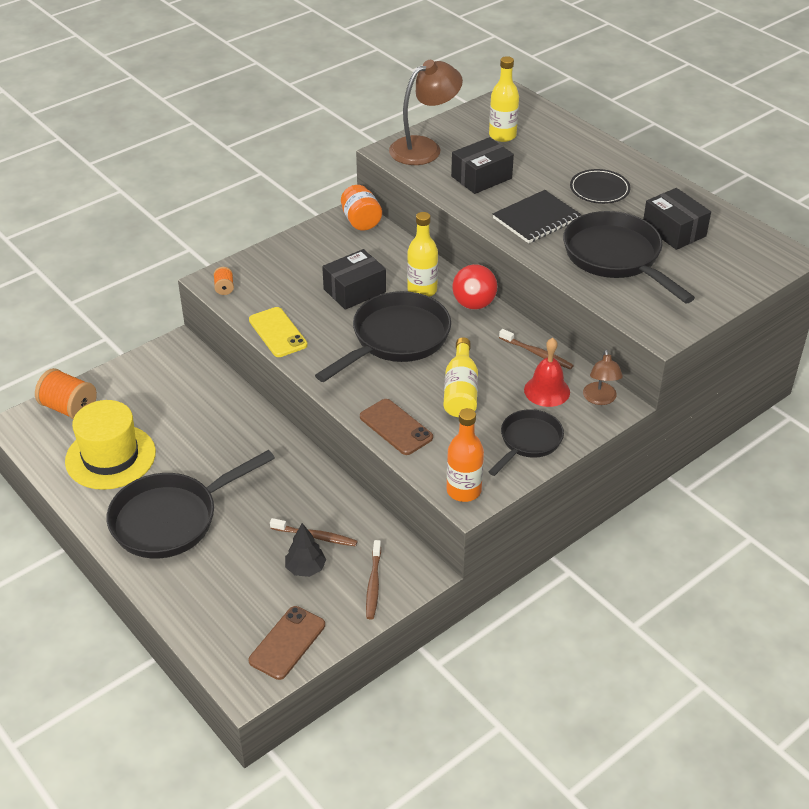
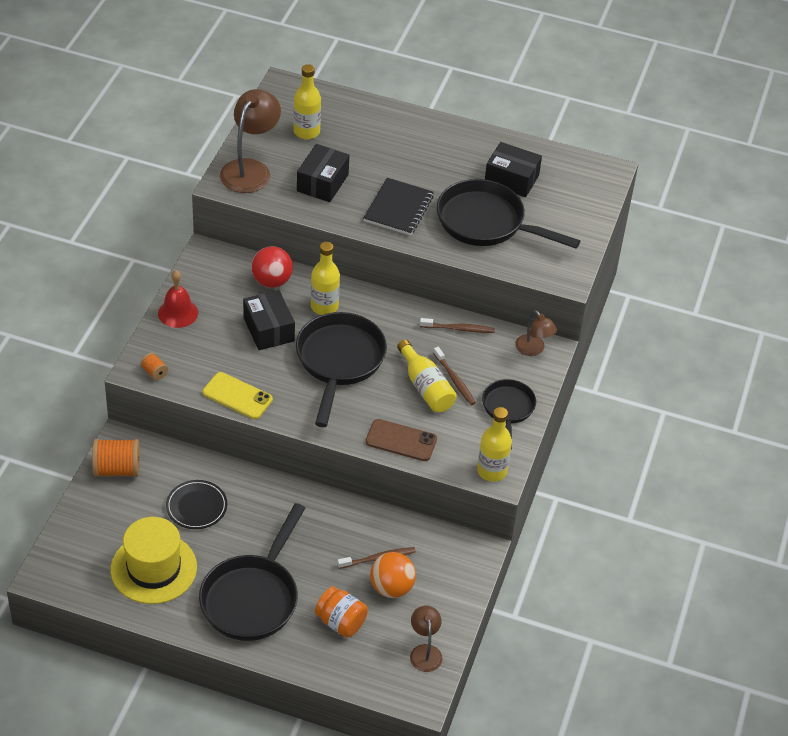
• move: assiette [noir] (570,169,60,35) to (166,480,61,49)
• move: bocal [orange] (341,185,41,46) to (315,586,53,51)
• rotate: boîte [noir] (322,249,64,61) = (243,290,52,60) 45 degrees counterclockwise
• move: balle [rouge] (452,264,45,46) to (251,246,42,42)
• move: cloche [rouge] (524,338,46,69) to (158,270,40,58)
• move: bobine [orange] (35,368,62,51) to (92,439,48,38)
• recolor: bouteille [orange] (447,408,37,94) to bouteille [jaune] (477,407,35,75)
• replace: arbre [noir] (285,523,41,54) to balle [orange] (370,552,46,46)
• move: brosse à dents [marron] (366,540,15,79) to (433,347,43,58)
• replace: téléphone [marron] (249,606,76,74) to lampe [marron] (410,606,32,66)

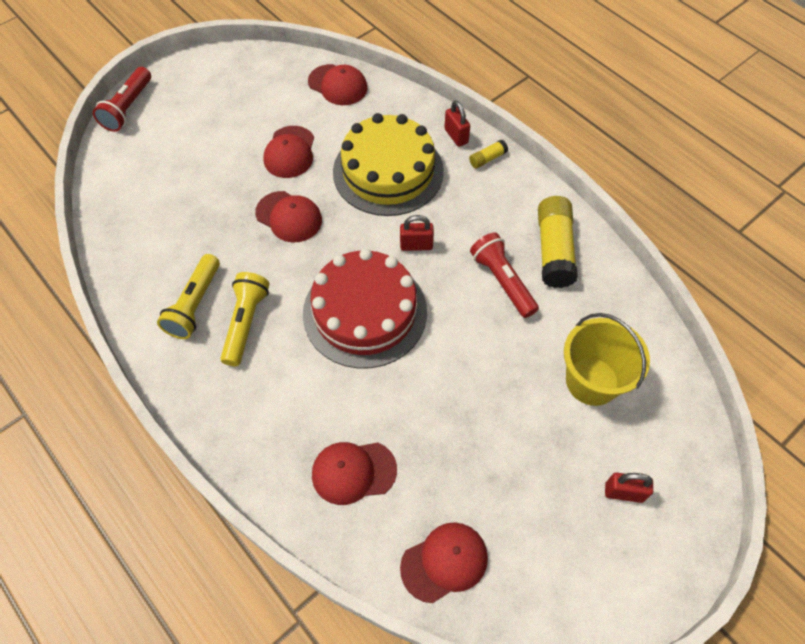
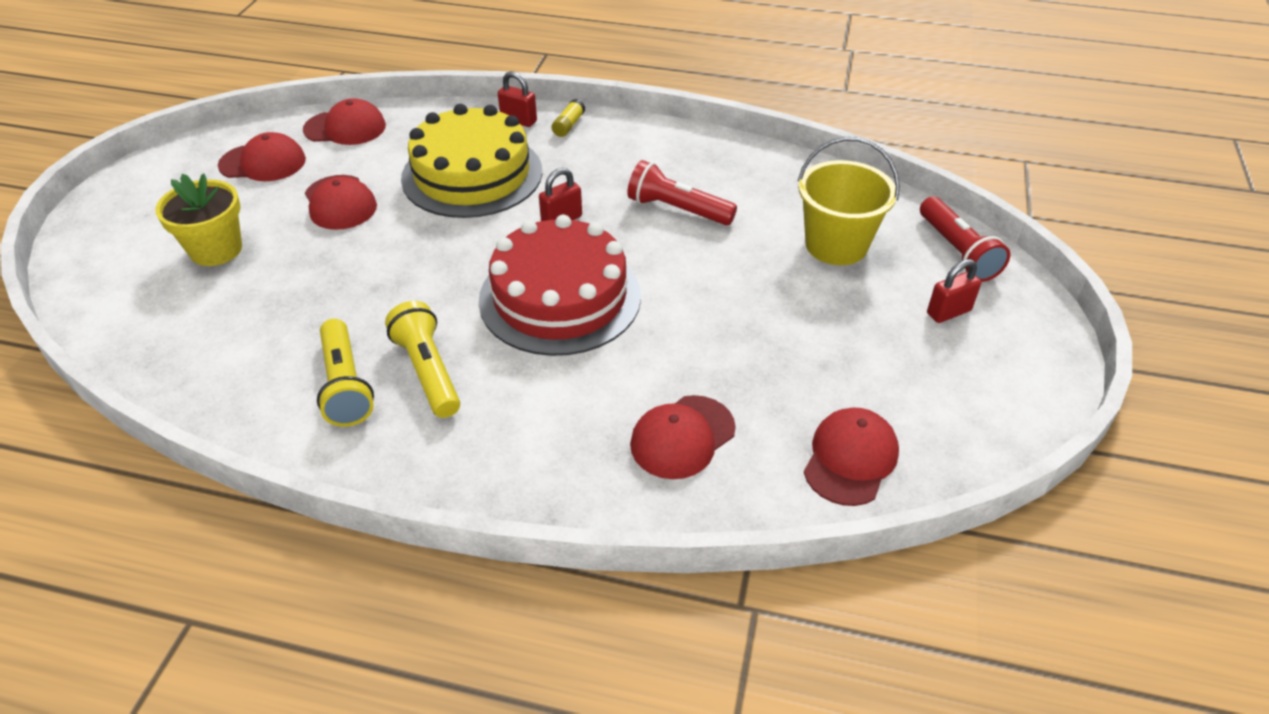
• move: lampe de poche [rouge] (93,67,58,65) to (920,197,90,85)
• move: casquette [rouge] (255,191,67,52) to (218,132,88,49)
• delete: bâton de colle [jaune] (538,196,40,92)
• insert: pot de fleurs [jaune] (155,173,87,93)

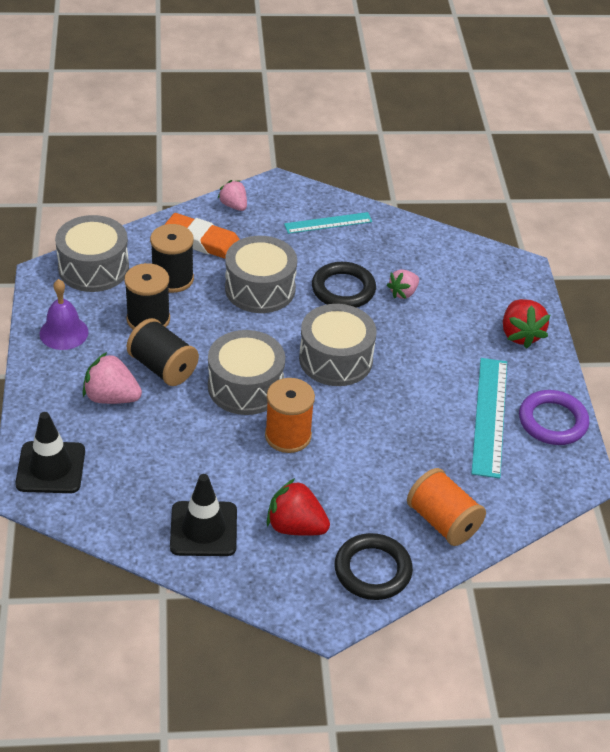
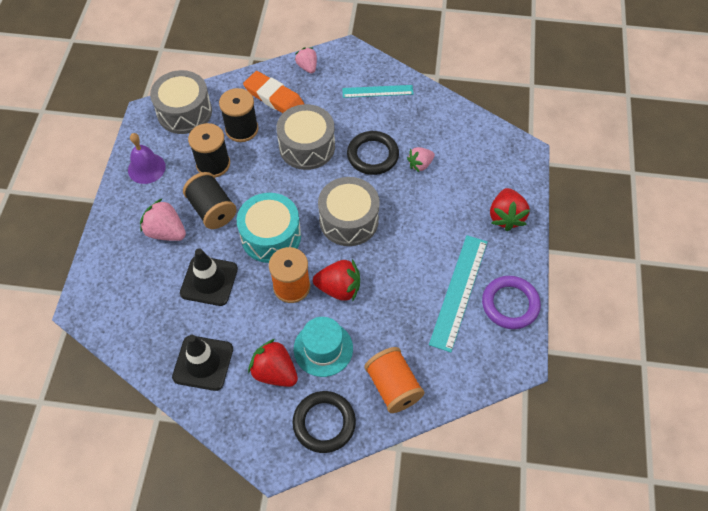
• recolor: tambour [gris] (208,330,77,85) to tambour [turquoise] (237,193,64,70)
• move: cône de chantier [noir] (15,412,70,81) to (180,248,58,58)
• insert: fraise [rouge] (313,259,47,43)
• insert: chapeau [turquoise] (294,317,59,60)

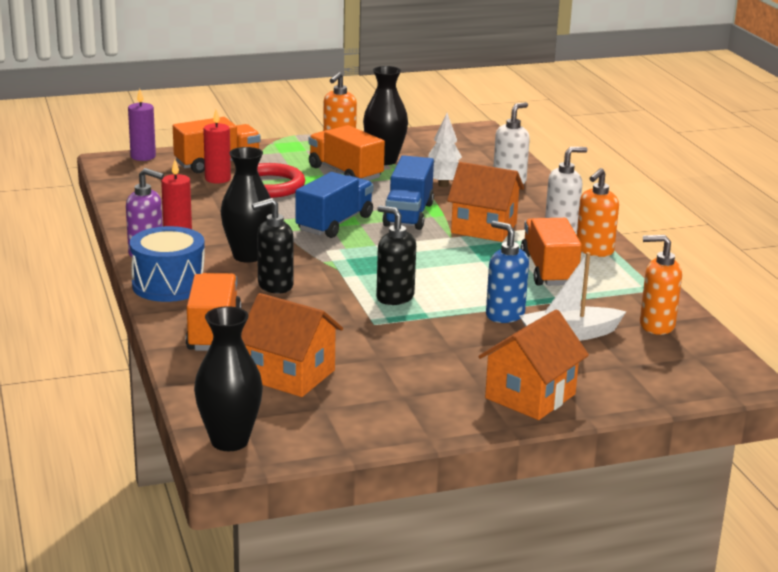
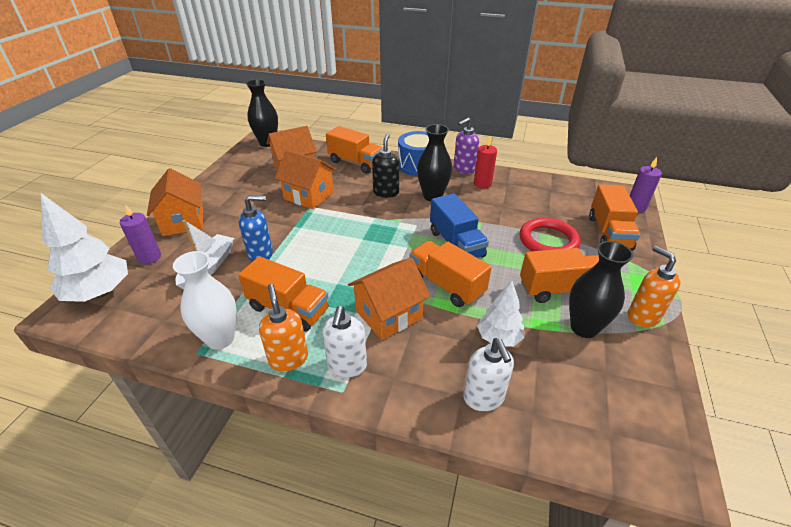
• delete: bougie [rouge] (203,109,28,74)
• recolor: camion [bleu] (383,155,51,75) to camion [orange] (410,241,82,66)
• delete: distributeur de savon [noir] (376,205,40,100)
• delete: distributeur de savon [orange] (640,235,42,100)
• insert: maison [orange] (275,150,61,59)
• insert: arbre [blanc] (41,193,87,109)
• insert: bougie [violet] (120,204,41,60)
• insert: vase [blanc] (173,251,64,99)

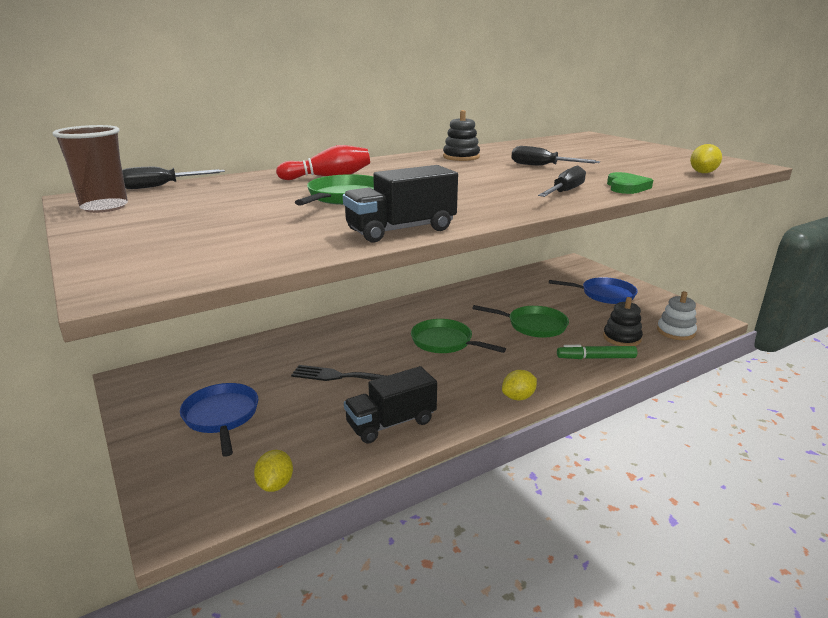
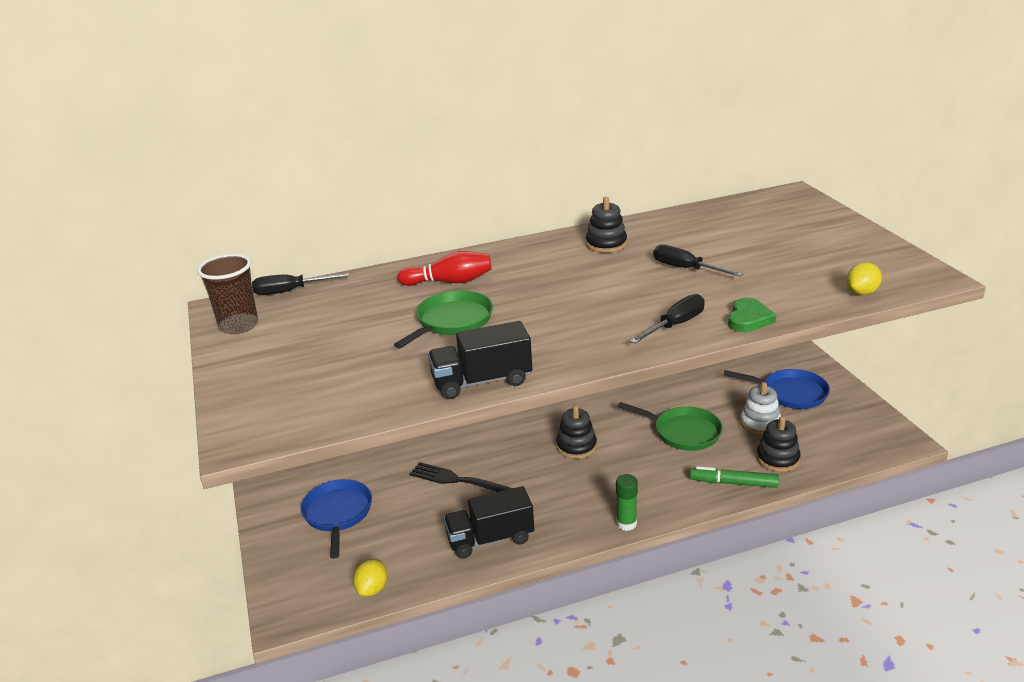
• move: jouet à empiler [blanc] (657,291,40,49) to (740,382,41,53)
• replace: poêle [vert] (411,319,95,34) to jouet à empiler [noir] (556,405,41,54)
• replace: citron [jaune] (502,370,35,31) to bâton de colle [vert] (616,474,22,57)

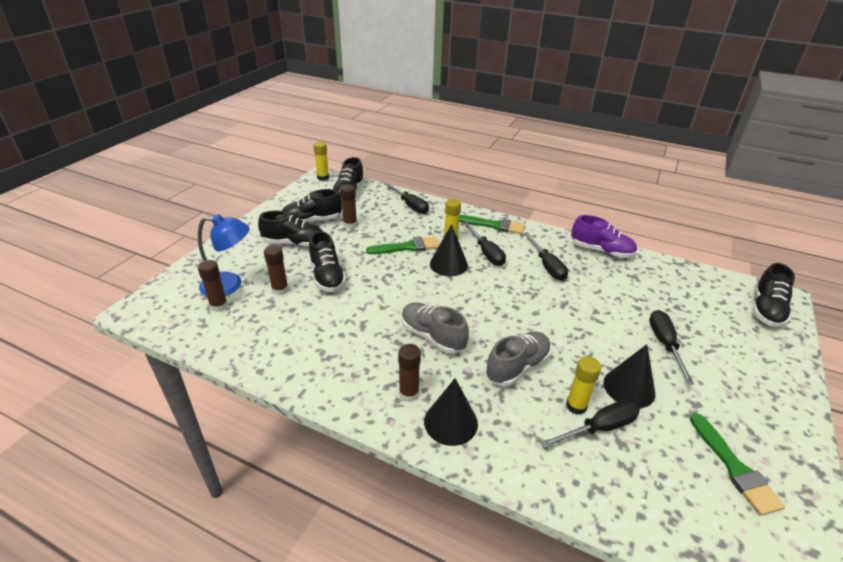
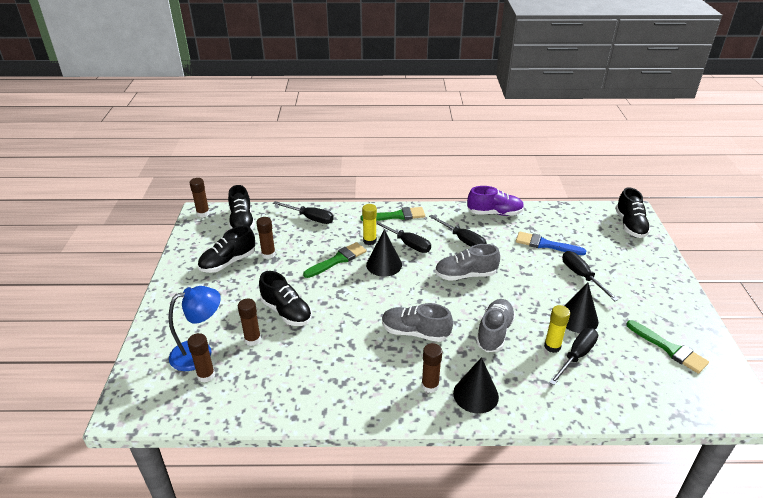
• recolor: bâton de colle [jaune] (313,141,16,40) to bâton de colle [marron] (189,178,21,39)
• delete: chaussure [noir] (258,211,65,36)
• insert: pinceau [bleu] (516,232,70,23)
• insert: chaussure [gris] (435,244,65,37)

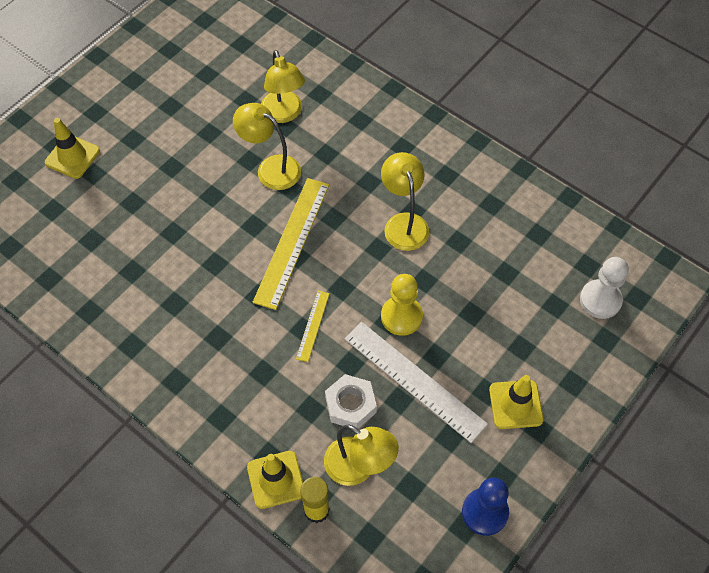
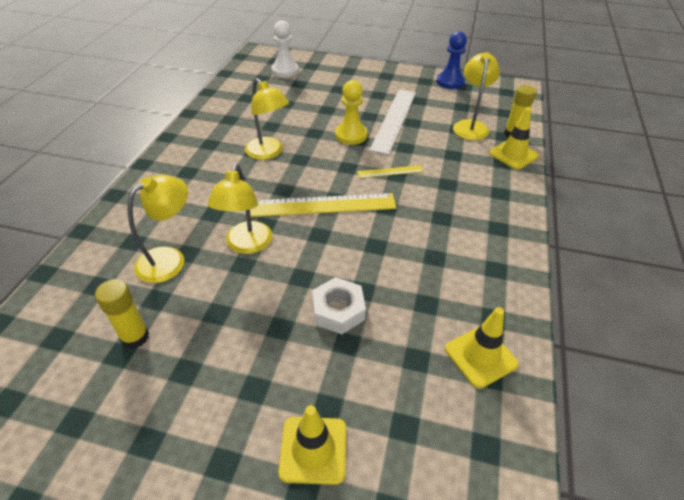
• rotate: lampe [jaune] (381,152,48,99) = (245,78,44,82) 90 degrees counterclockwise
• move: écrou [blanc] (325,374,52,55) to (312,277,54,57)
• move: cône de chantier [jaune] (489,375,55,54) to (445,307,74,82)
• insert: bâton de colle [jaune] (95,279,54,70)

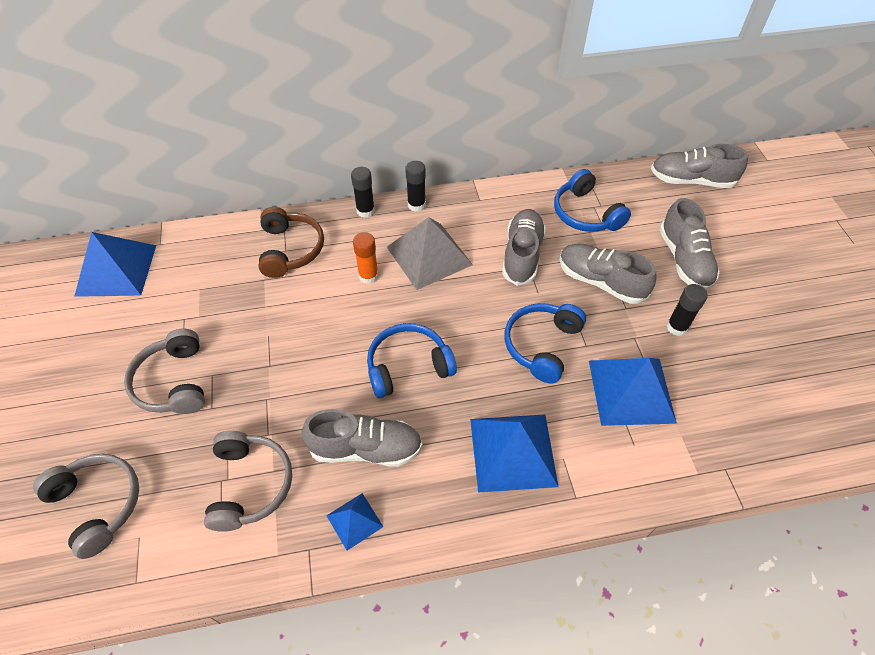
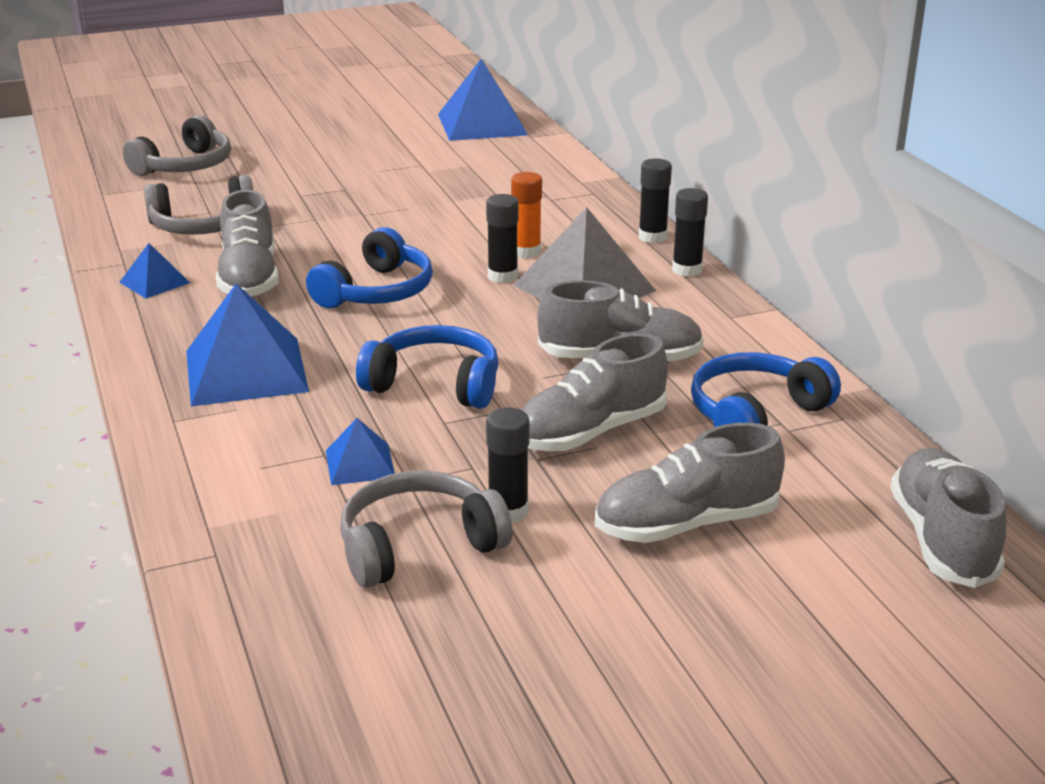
• delete: casque audio [marron] (259,207,65,71)
• rotate: chaussure [gris] (559,243,97,61) = (521,333,147,118) 150 degrees counterclockwise
• rotate: casque audio [bleu] (367,323,90,75) = (306,227,127,81) 60 degrees clockwise
• move: casque audio [gris] (124,329,81,85) to (340,471,173,117)
• resize: pyramide [bleu] (589,358,88,68) = (326,418,69,67) x0.50
• insert: bâton de colle [noir] (486,194,33,89)

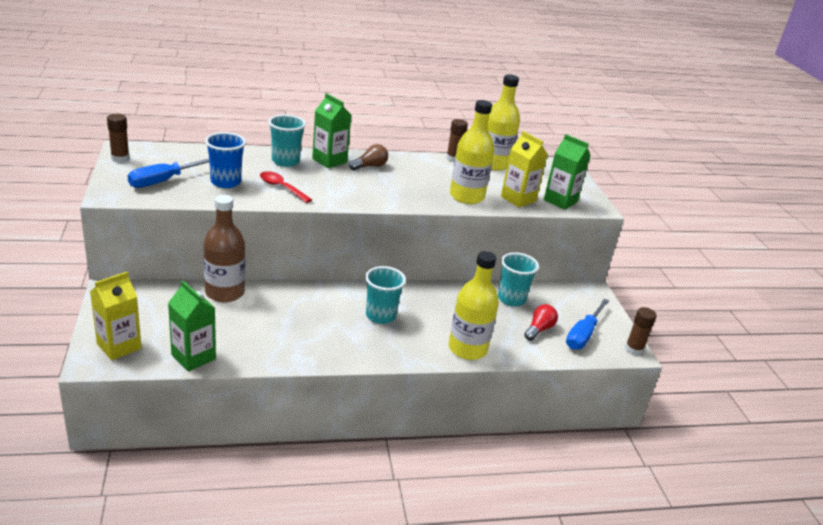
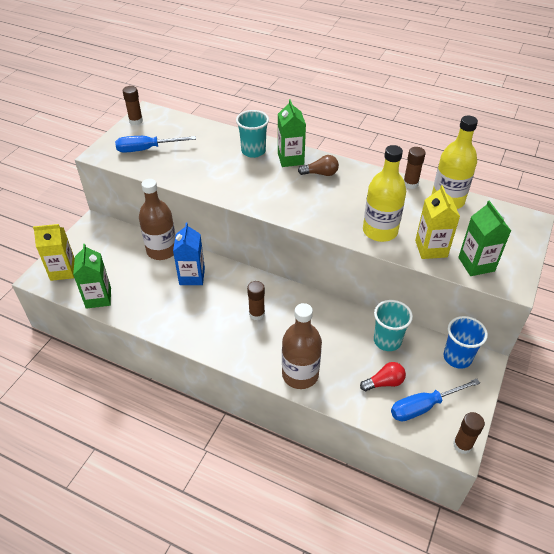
• move: gobelet [bleu] (205,132,41,56) to (443,316,45,53)
• delete: cuillère [rouge] (260,171,52,32)
• recolor: bouteille [jaune] (448,251,51,109) to bouteille [marron] (282,303,40,86)
• replace: gobelet [turquoise] (365,266,41,58) to bâton de colle [marron] (247,281,18,39)
• insert: brique de lait [bleu] (173,223,32,62)

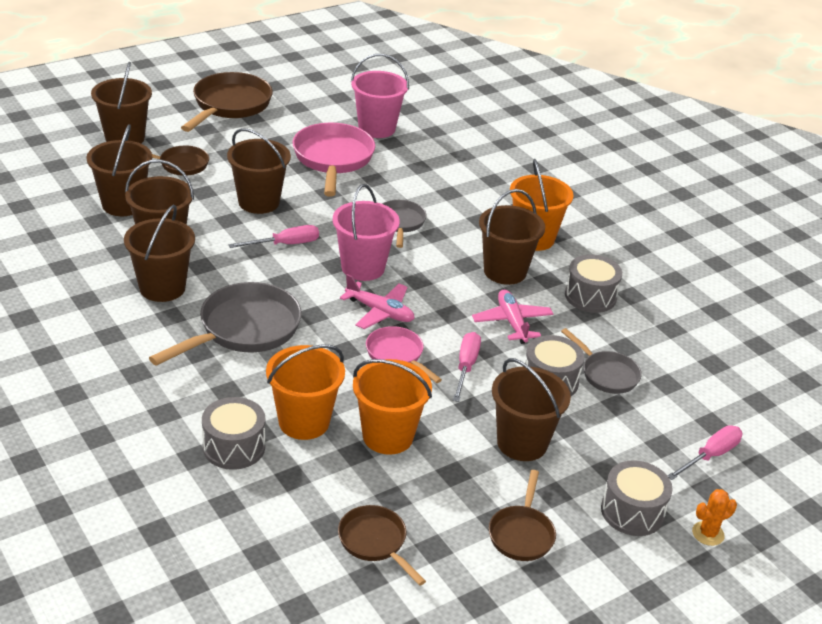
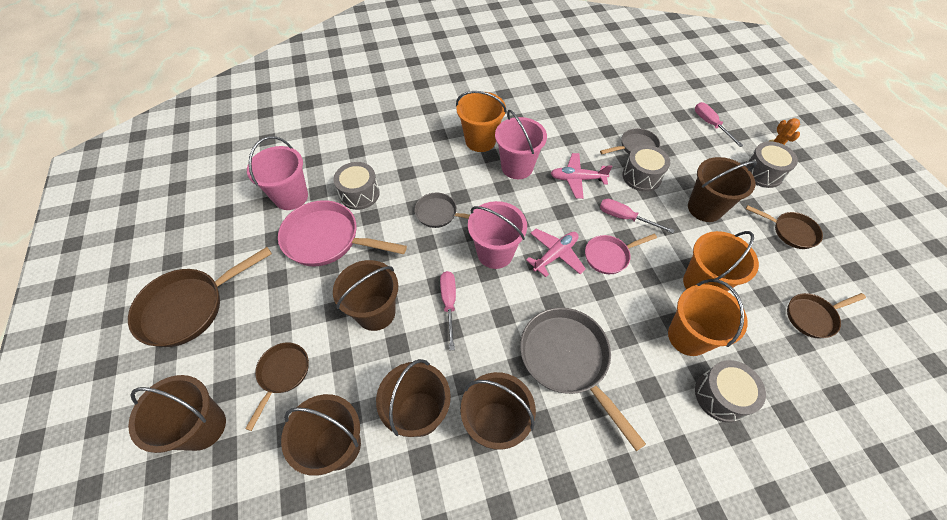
• rotate: poêle [marron] (181,72,92,60) = (128,247,144,100) 75 degrees counterclockwise
• recolor: seau [marron] (479,189,66,96) to seau [rose] (495,110,52,69)
• move: tambour [gris] (565,254,57,59) to (333,162,47,48)

